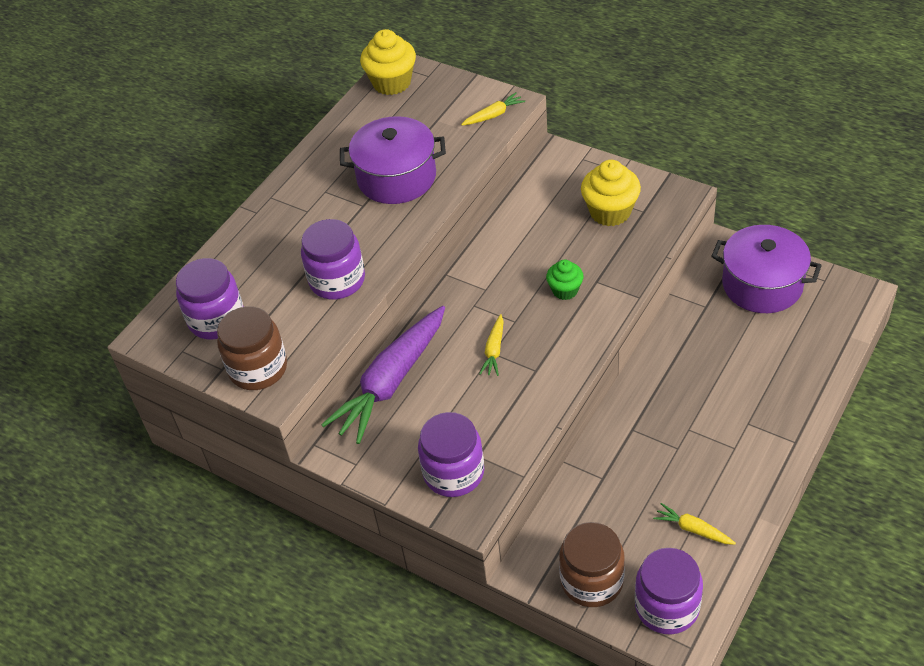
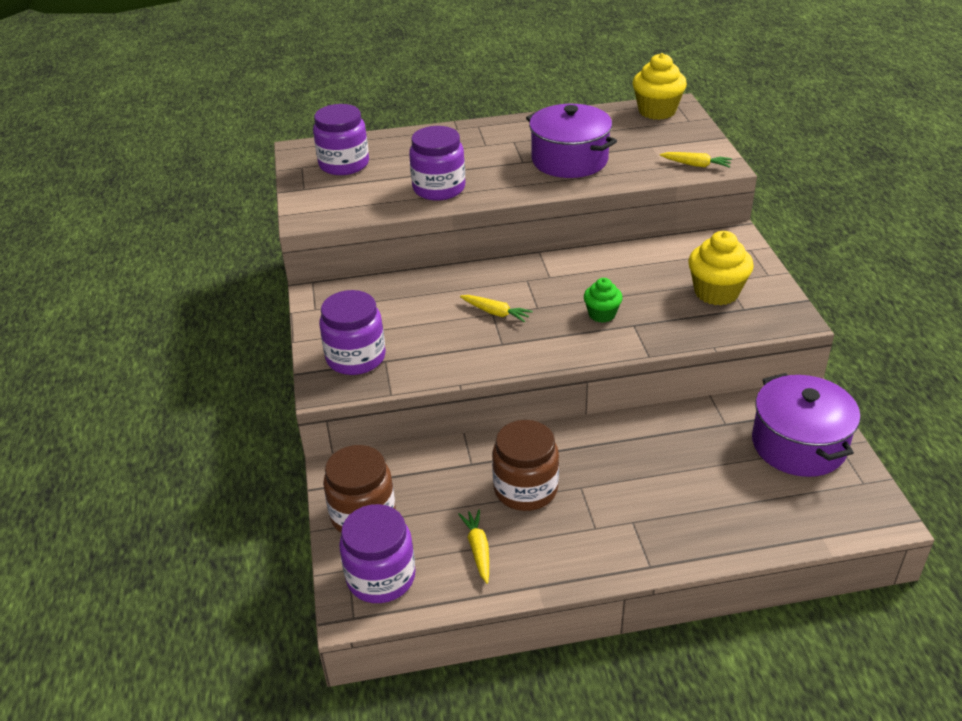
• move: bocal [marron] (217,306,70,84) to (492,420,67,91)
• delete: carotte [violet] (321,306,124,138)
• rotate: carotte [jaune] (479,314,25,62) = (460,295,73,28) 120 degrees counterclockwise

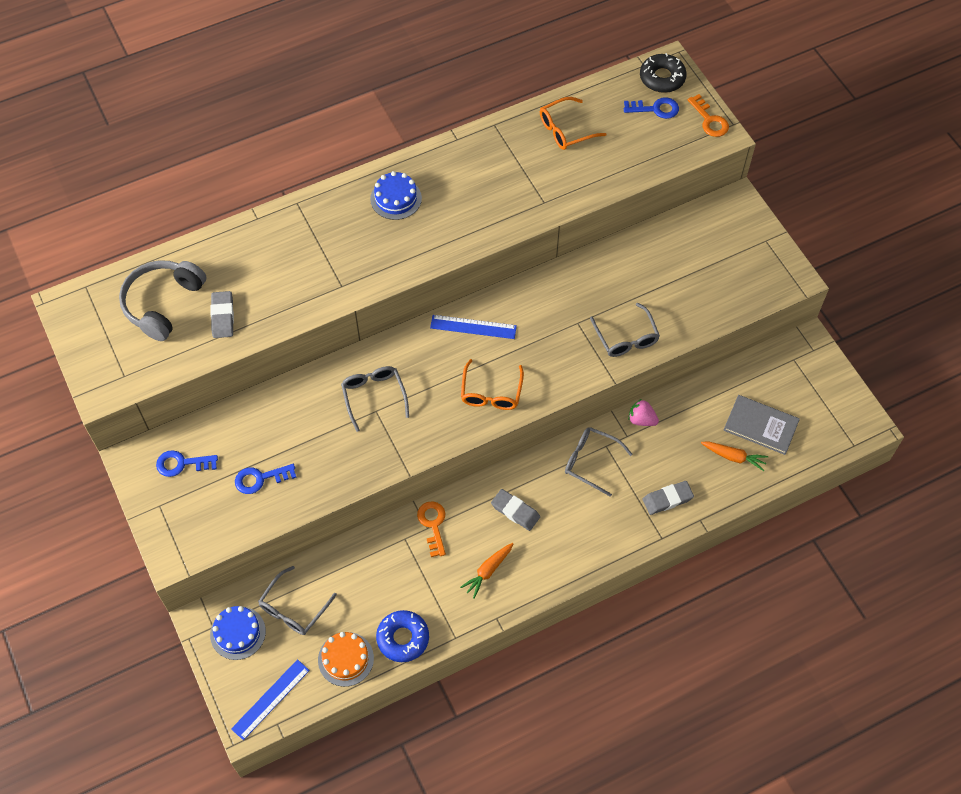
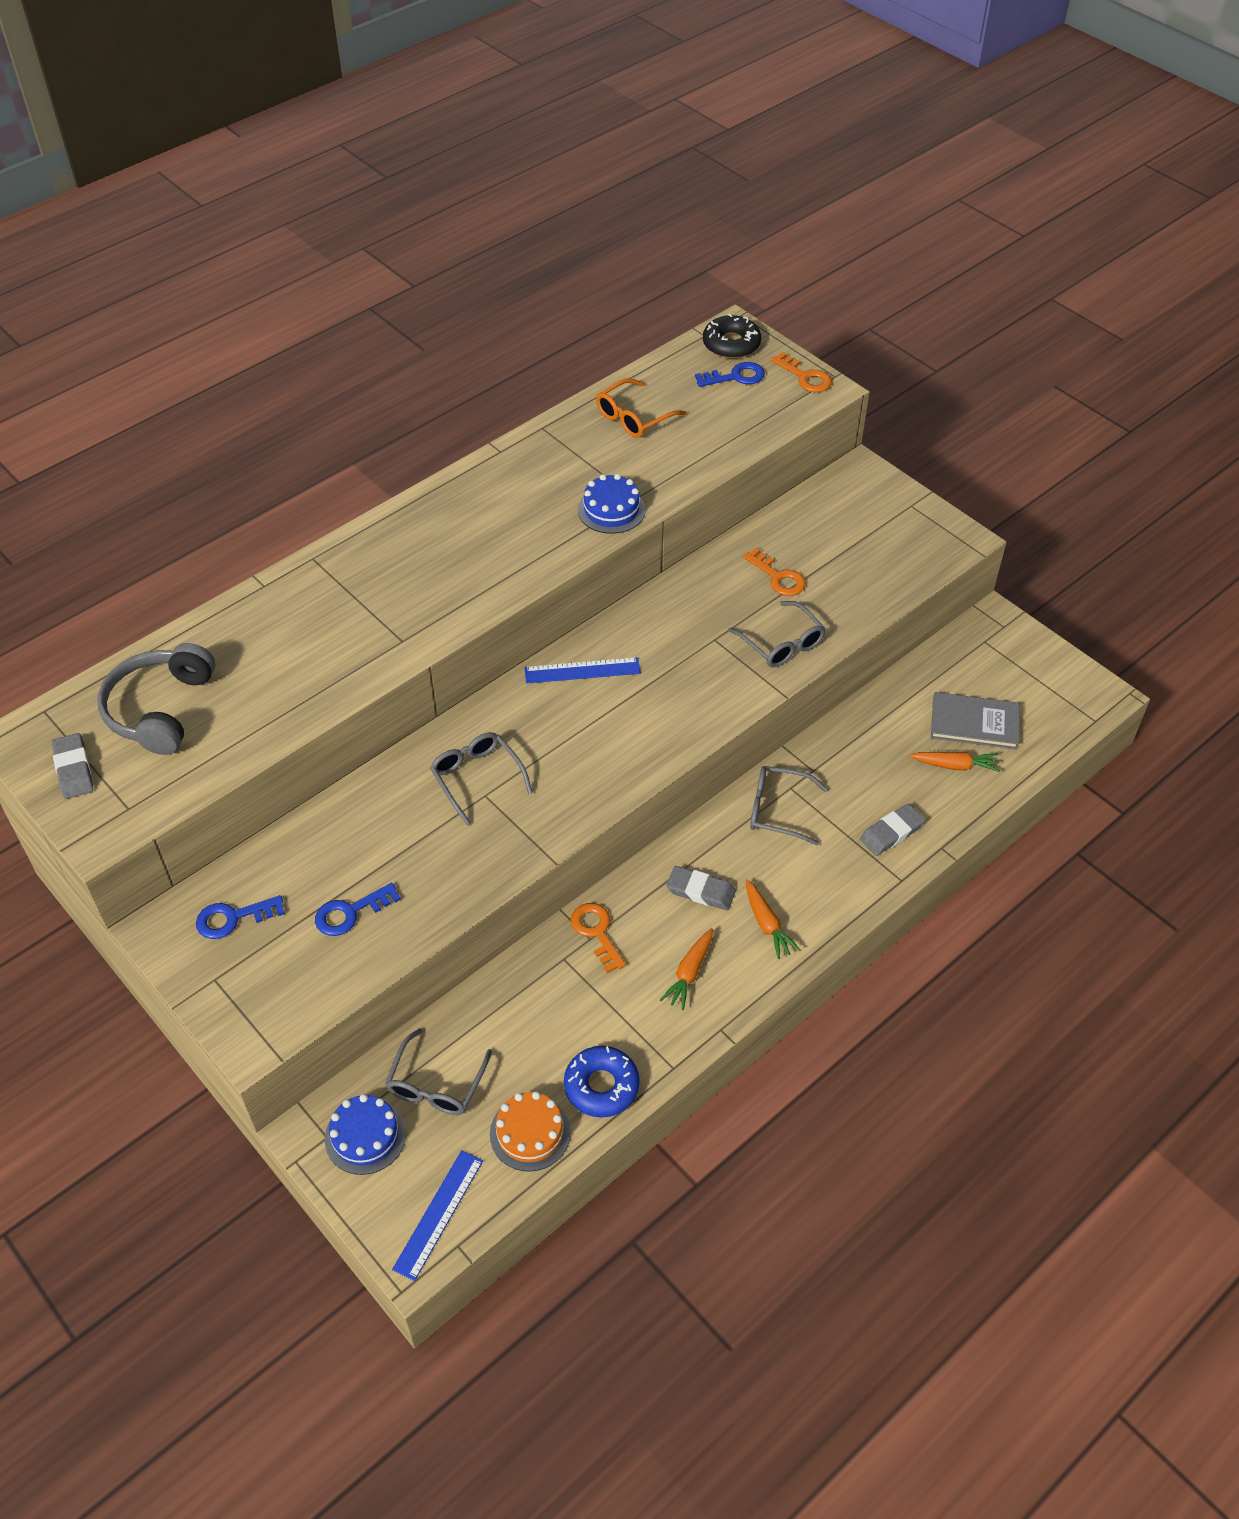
• move: gâteau [bleu] (370,171,52,49) to (578,474,67,60)
• move: gomme [gris] (211,291,23,47) to (51,733,42,66)
• delete: lunettes [orange] (461,359,63,51)
• delete: fraise [rose] (628,399,31,27)
• insert: clé [orange] (743,548,63,48)
• insert: carotte [orange] (746,879,55,80)

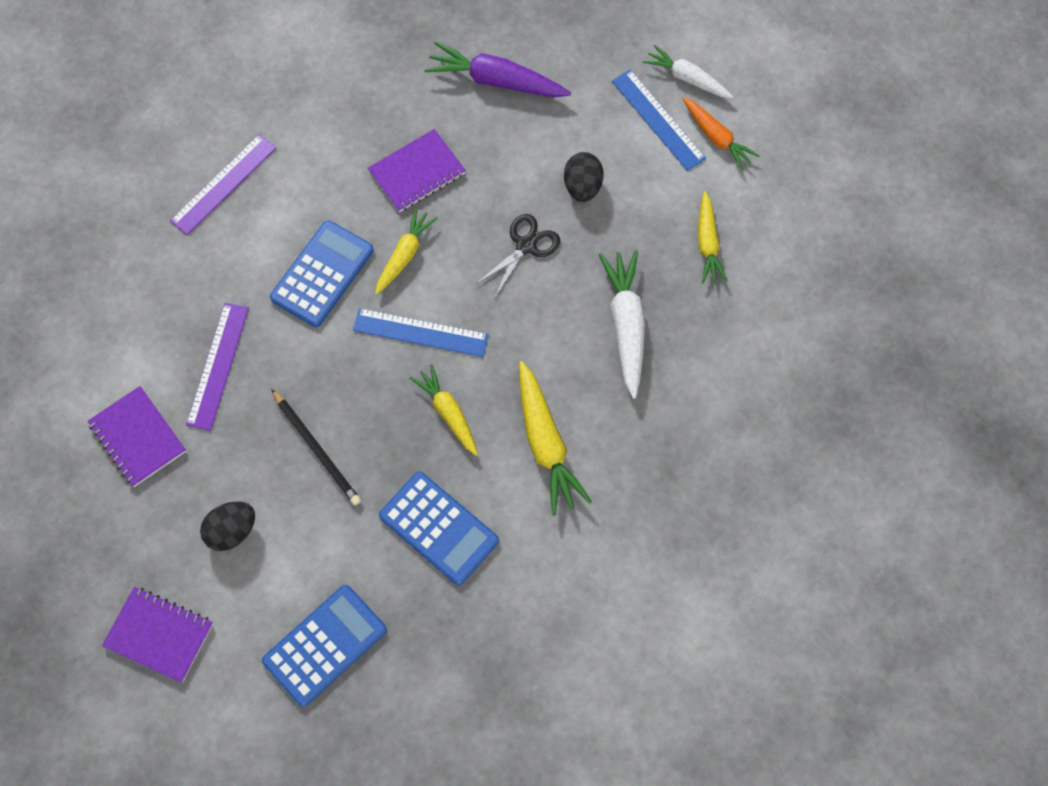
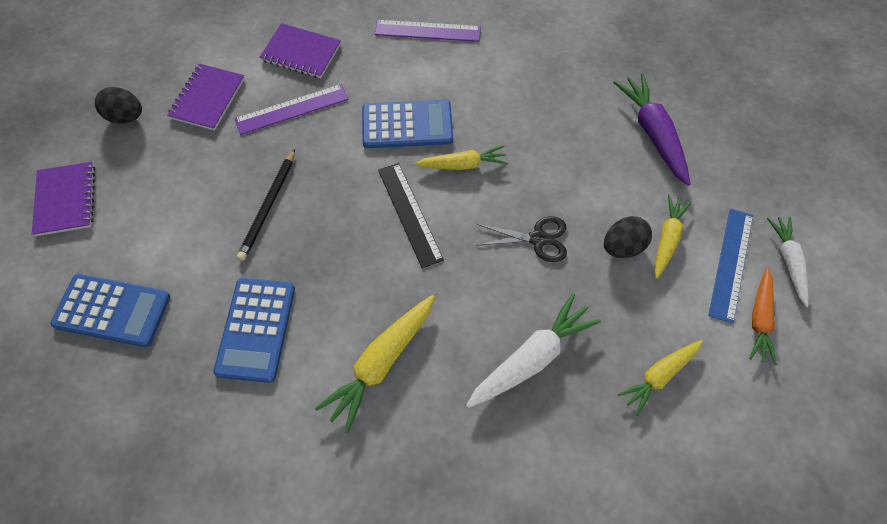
• move: carnet [violet] (368,129,98,83) to (260,23,81,55)
• recolor: règle [bleu] (353,308,136,49) to règle [noir] (378,163,66,106)
• move: carotte [jaune] (410,364,68,92) to (654,194,38,84)
• move: œuf [noir] (200,501,55,50) to (95,87,47,37)

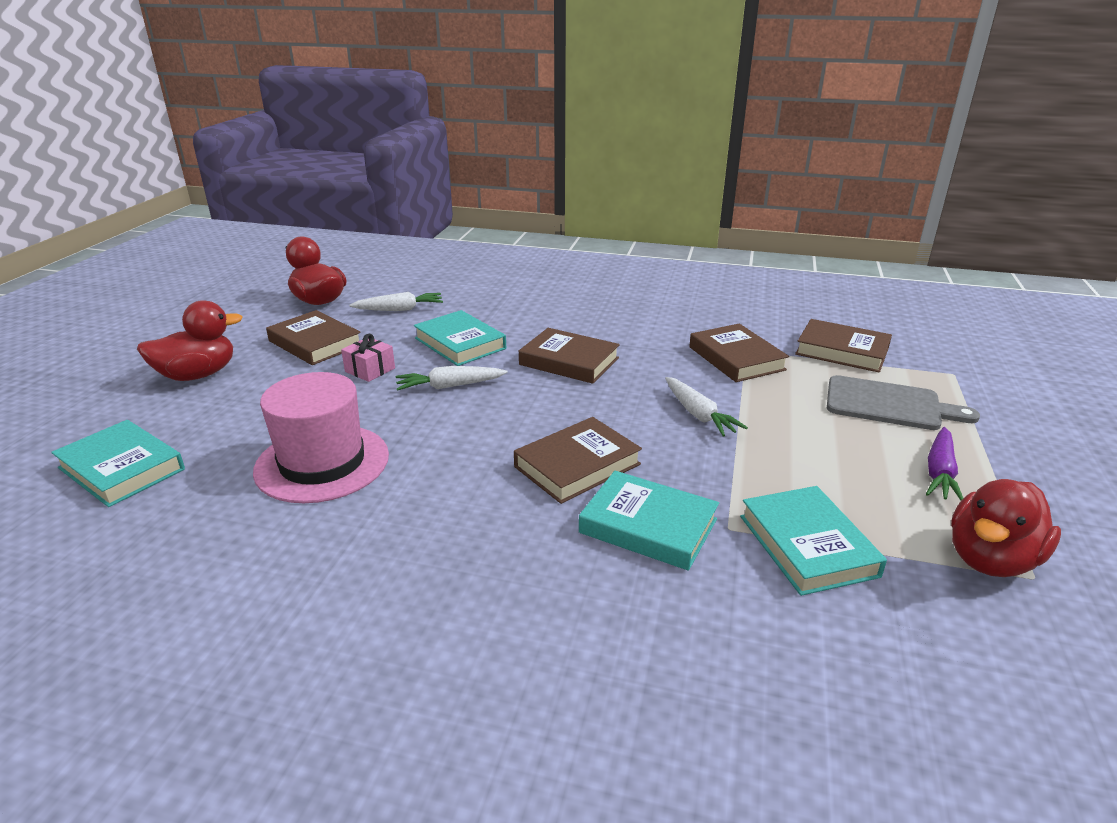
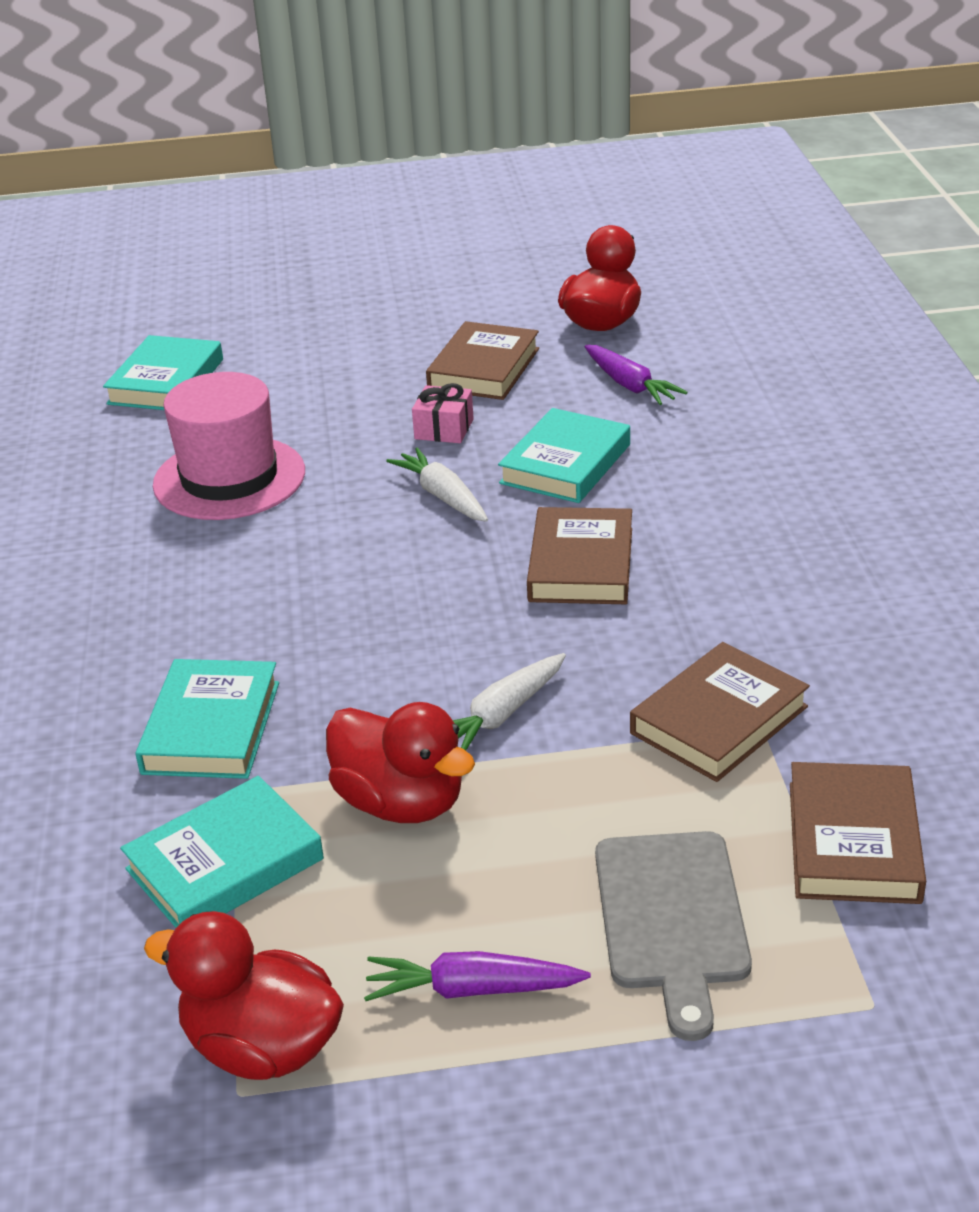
• recolor: carotte [blanc] (349,292,94,19) to carotte [violet] (585,345,103,60)
• move: canard [rouge] (137,300,106,81) to (326,702,149,121)
• delete: livre [marron] (514,417,128,87)

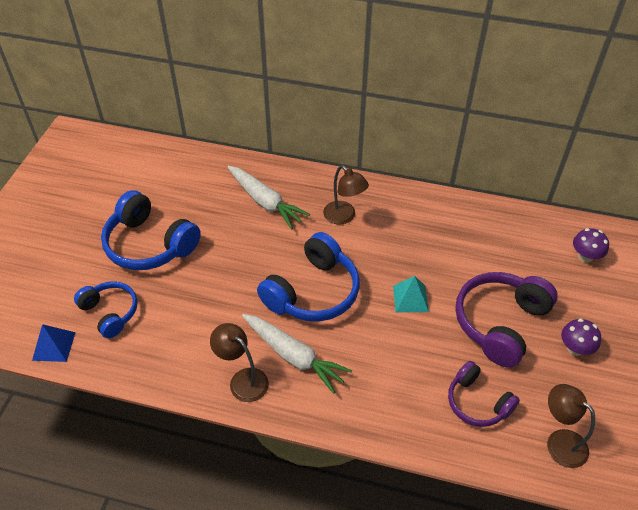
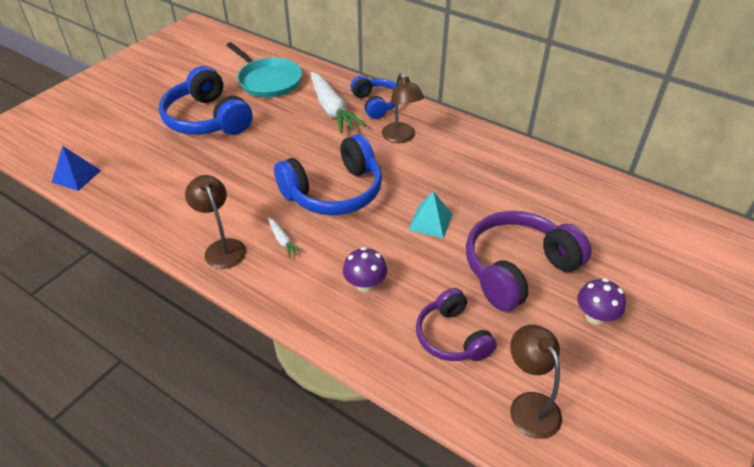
• move: champignon [violet] (573,228,36,35) to (343,247,44,45)
• move: casque audio [bleu] (74,281,63,57) to (350,76,49,43)
• resize: carotte [blanc] (242,314,110,80) = (268,218,35,40) x0.44
• insert: poêle [turquoise] (226,42,76,55)

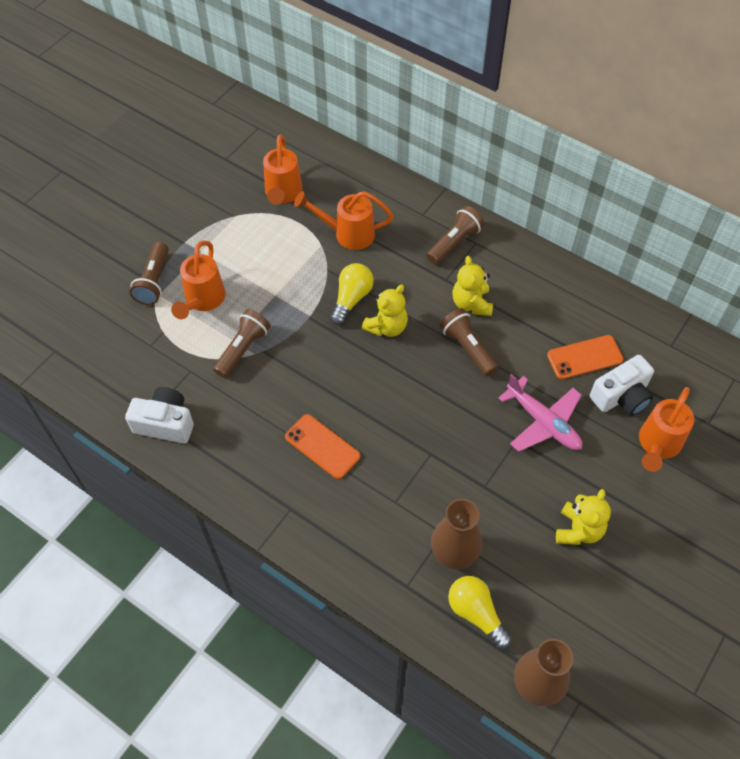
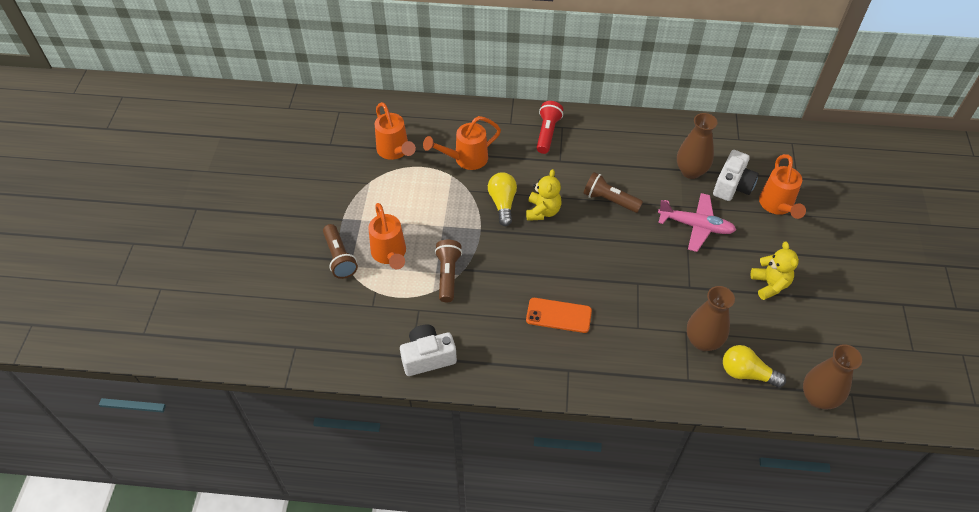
• recolor: lampe de poche [marron] (426,206,58,59) to lampe de poche [rouge] (537,101,26,53)
• delete: ours en peluche [jaune] (452,256,41,60)
• replace: téléphone [orange] (547,335,77,44) to vase [marron] (677,113,41,66)

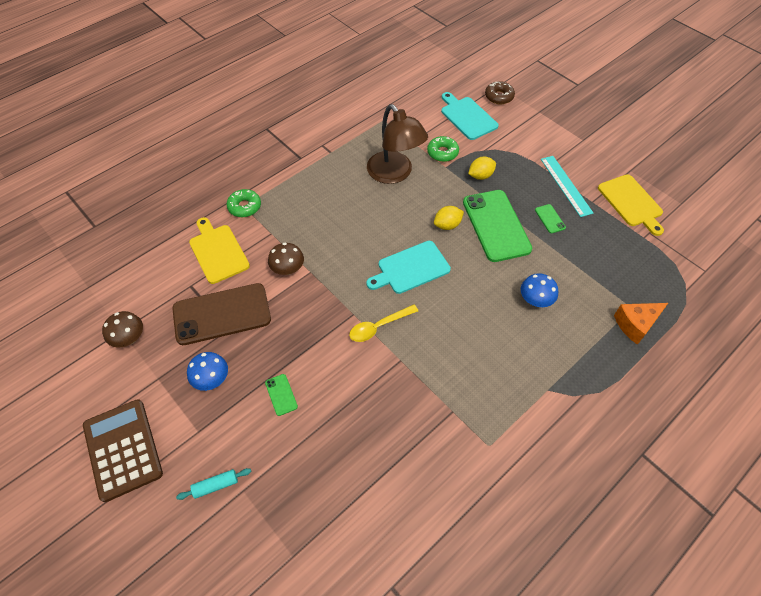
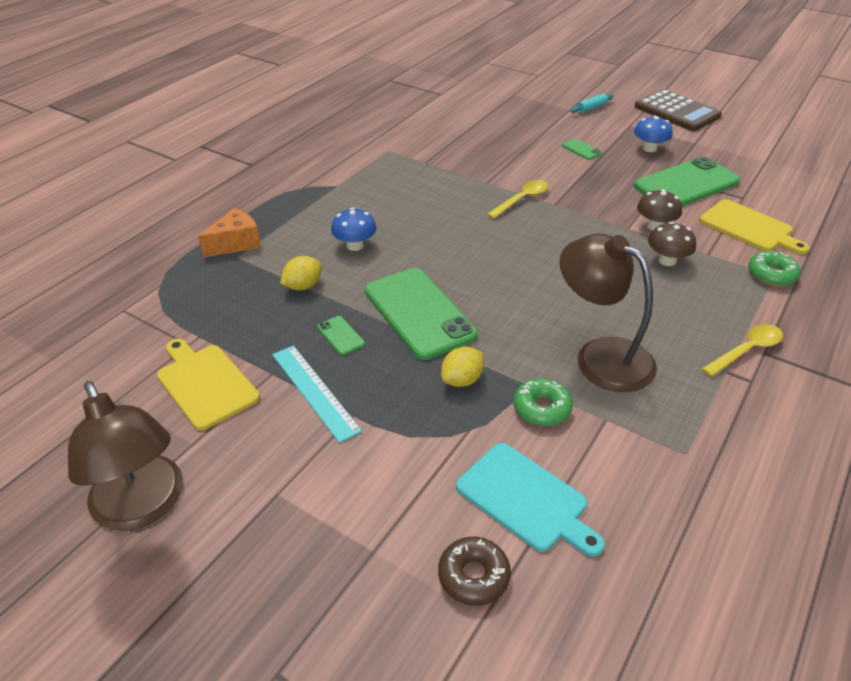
• move: citron [jaune] (434,206,30,24) to (280,256,42,34)
• delete: planche à découper [turquoise] (366,241,85,53)
• recolor: téléphone [marron] (172,283,99,62) to téléphone [vert] (634,157,106,49)
• move: champignon [marron] (102,311,41,37) to (648,222,48,44)
• insert: cuillère [jaune] (702,324,81,53)
• insert: lampe [marron] (68,381,115,150)

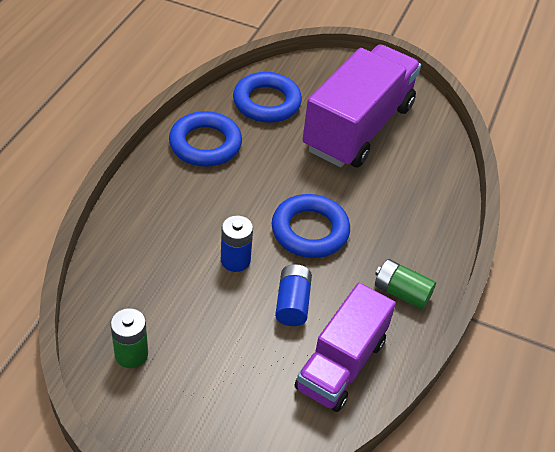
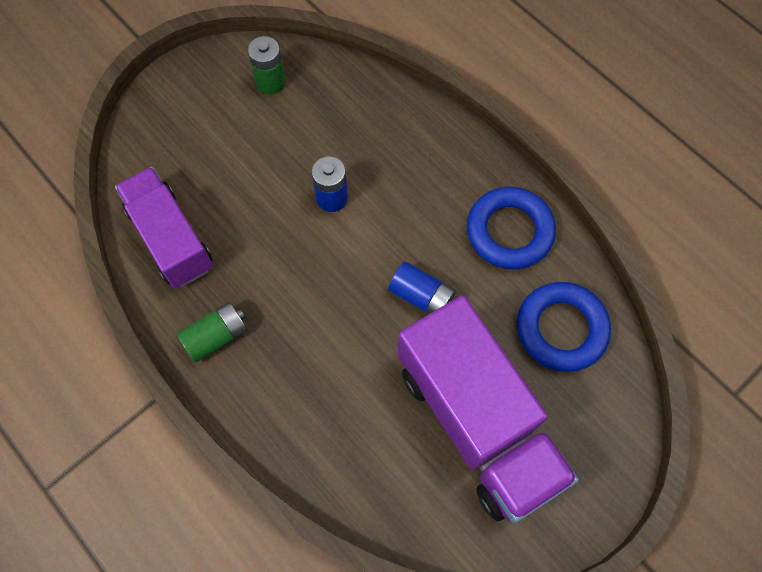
• delete: anneau [bleu] (272,194,78,64)
• move: pile [bleu] (275,264,37,62) to (388,262,68,52)

